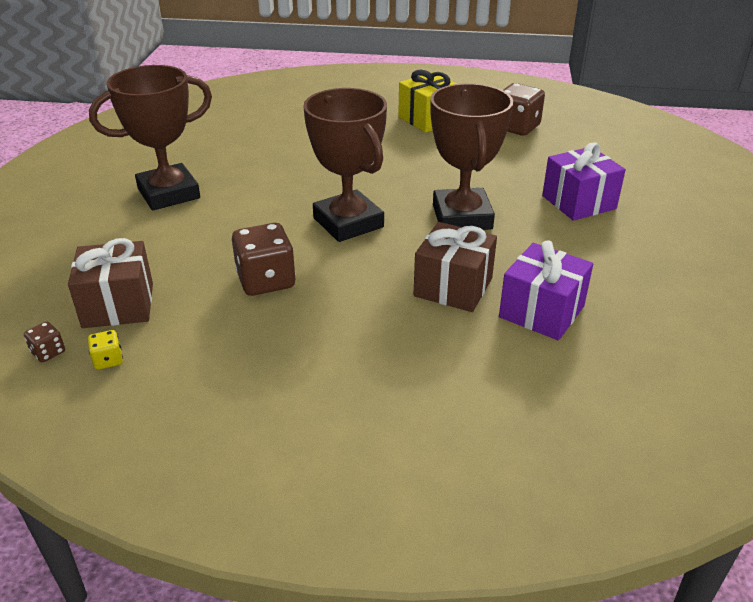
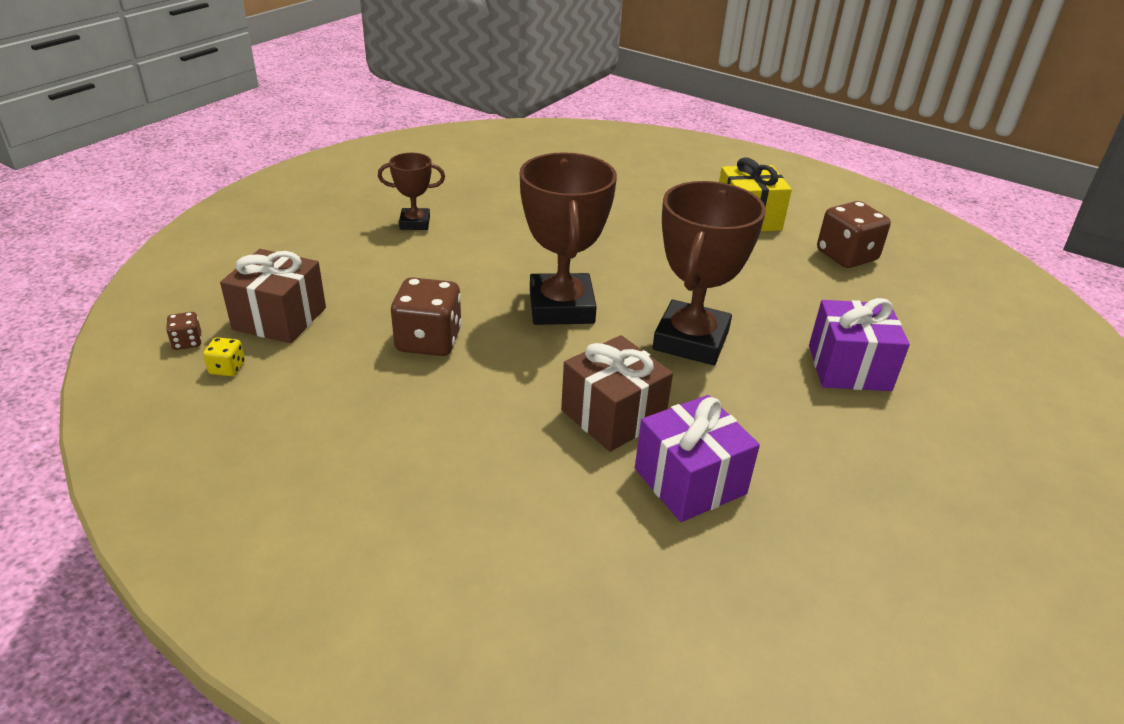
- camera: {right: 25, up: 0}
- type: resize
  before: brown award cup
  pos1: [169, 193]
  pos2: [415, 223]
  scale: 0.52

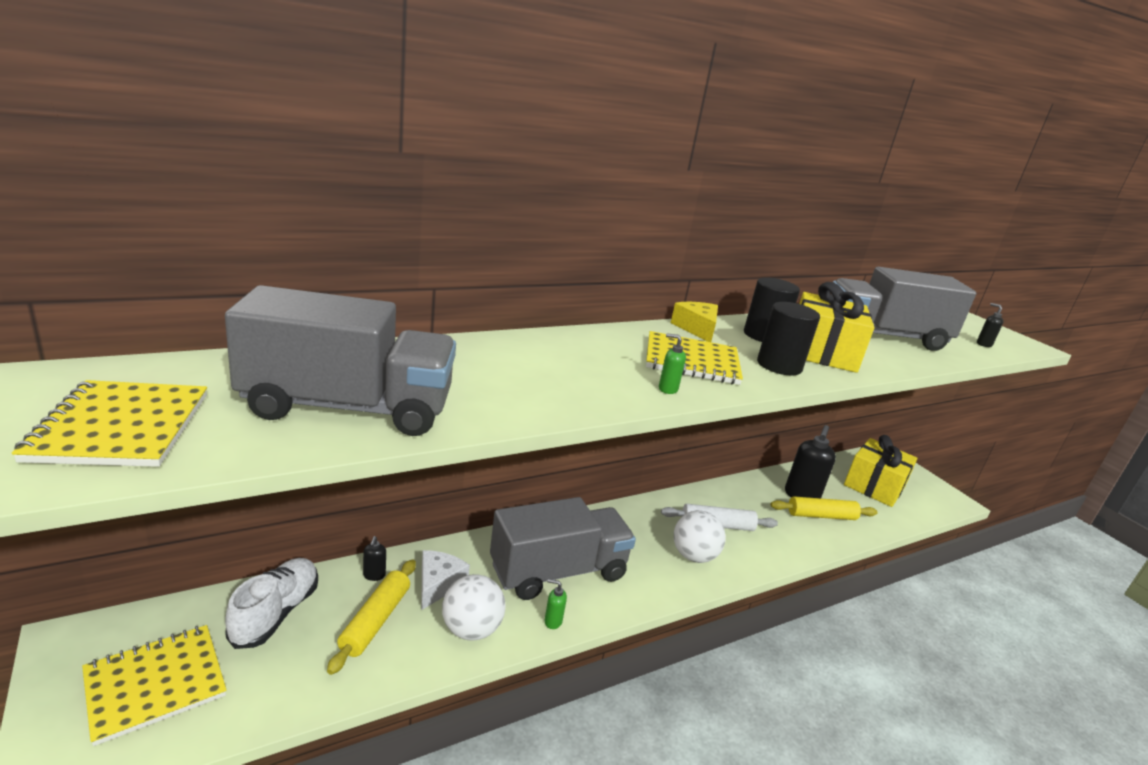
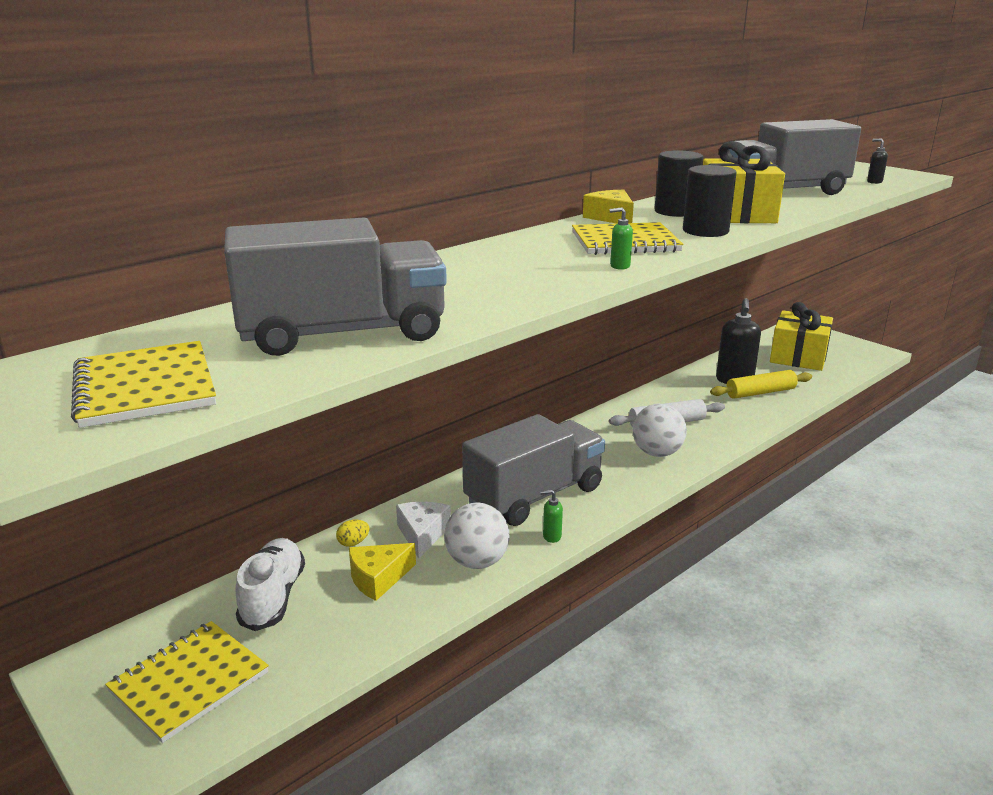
- camera: {right: -10, up: 0}
- type: replace
  before: ebony soap pump
  after: bright yellow toy egg
  pos1: [374, 575]
  pos2: [353, 543]
- type: replace
  before: bright yellow pastry roller
  after: bright yellow piece of cheese
  pos1: [375, 621]
  pos2: [378, 578]

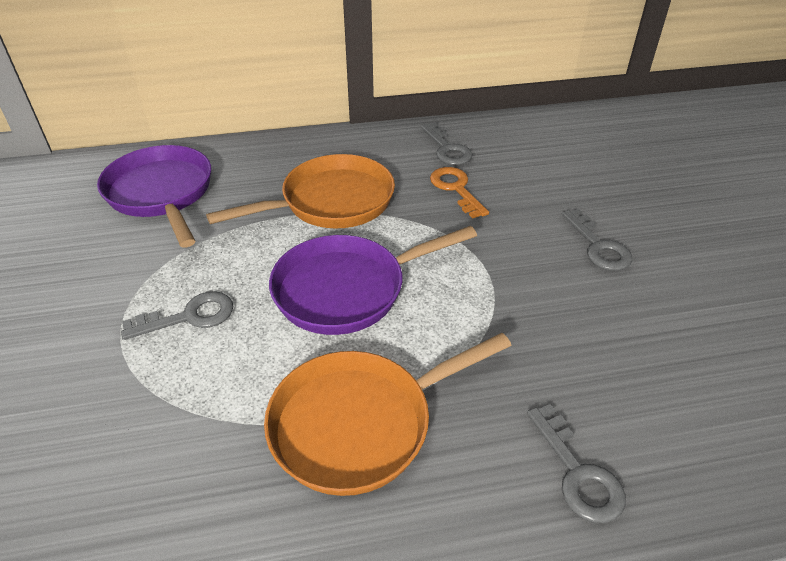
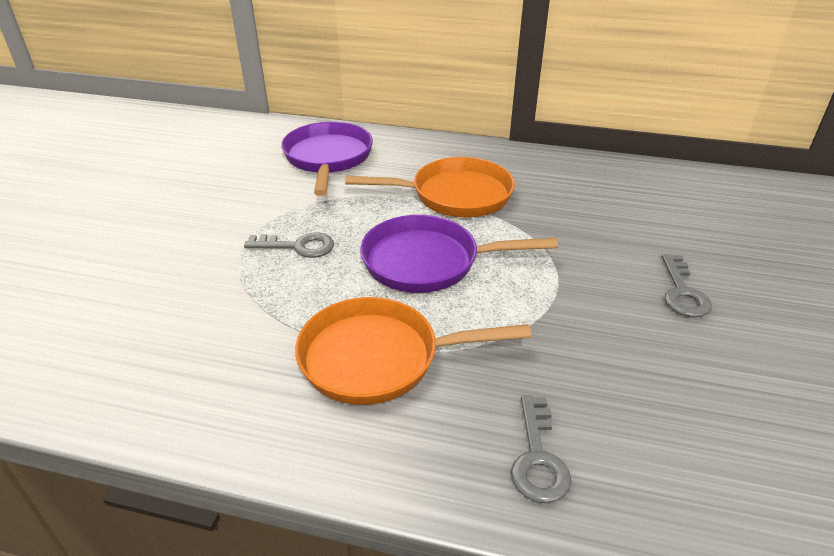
- camera: {right: 25, up: -5}
- type: delete
  before: gray door key
  pos1: [447, 149]
- type: delete
  before: bright orange door key
  pos1: [456, 189]

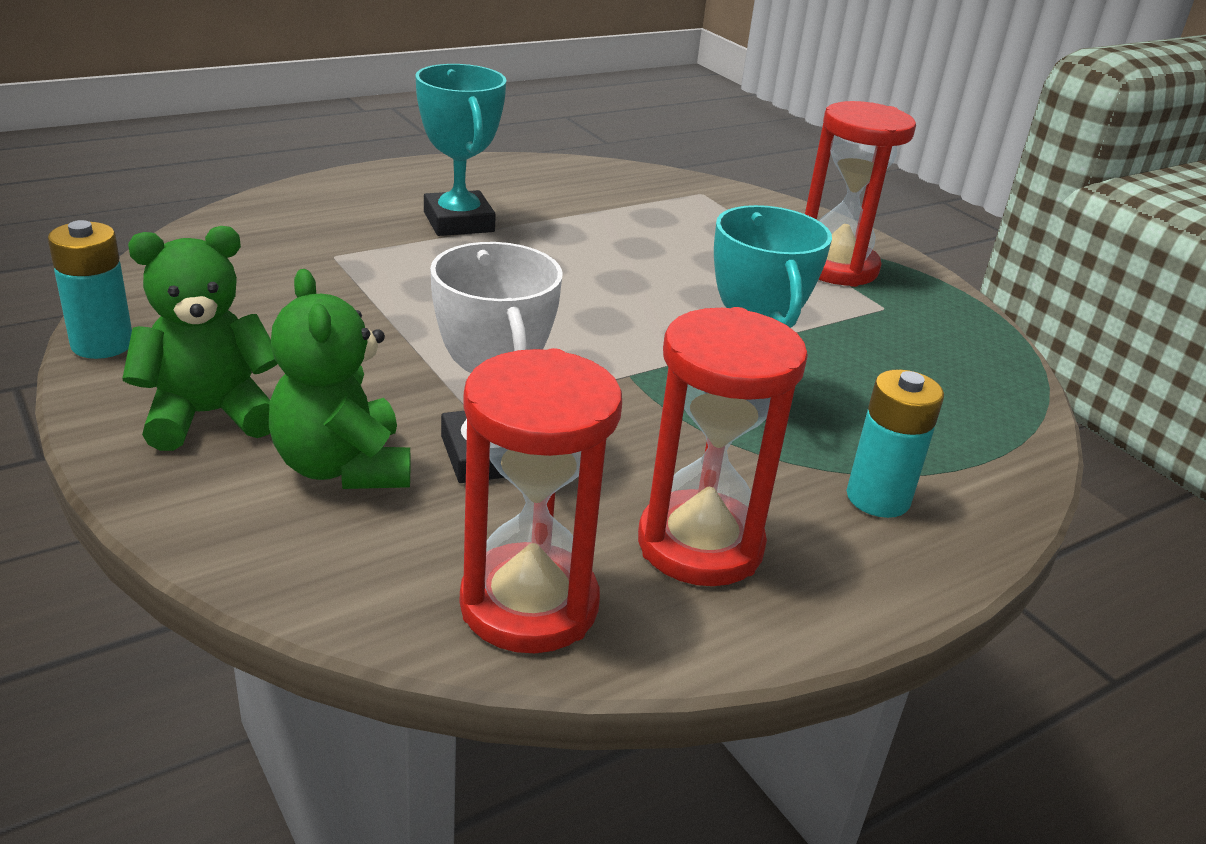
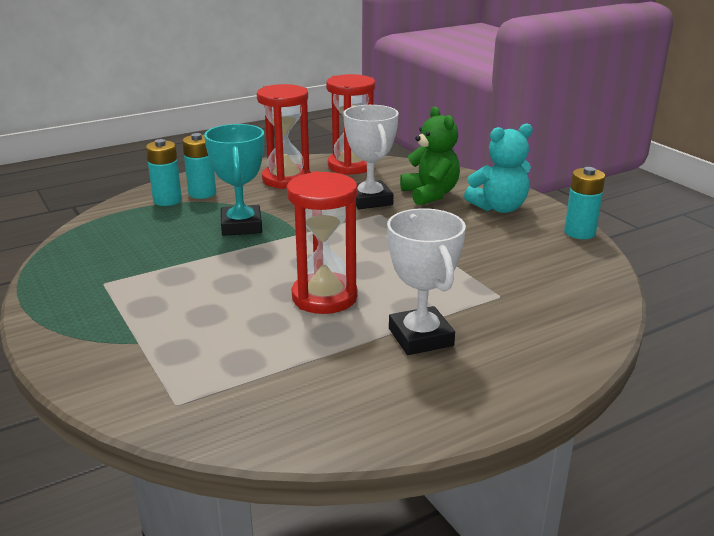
- camera: {right: -175, up: -5}
- type: insert
  after: aqua battery
  pos2: [167, 200]
- type: move
  before: red sandglass
  pos1: [836, 267]
  pos2: [324, 297]
- type: recolor
  before: aqua award cup
  after: pure white award cup
  pos1: [459, 222]
  pos2: [420, 337]
- type: recolor
  before: emerald teddy bear
  after: aqua teddy bear
  pos1: [209, 415]
  pos2: [499, 208]

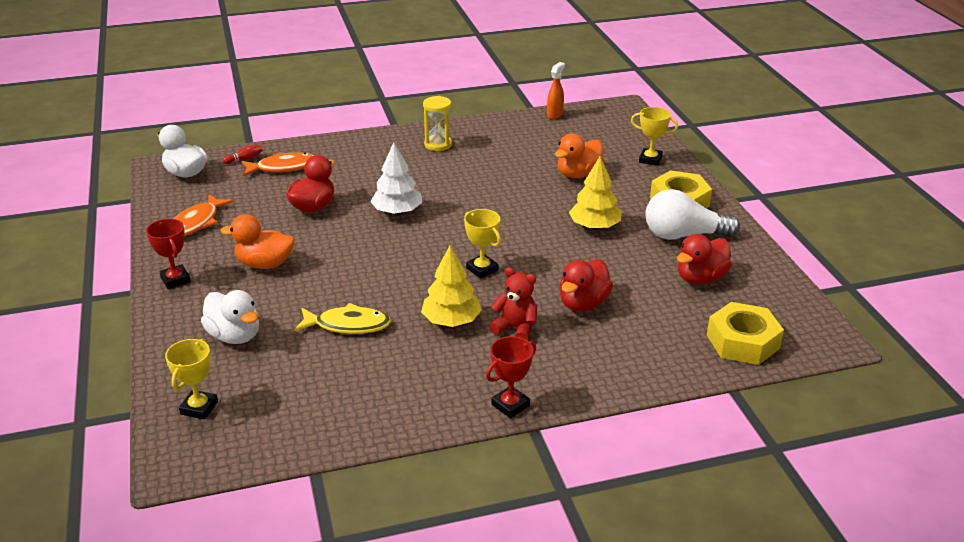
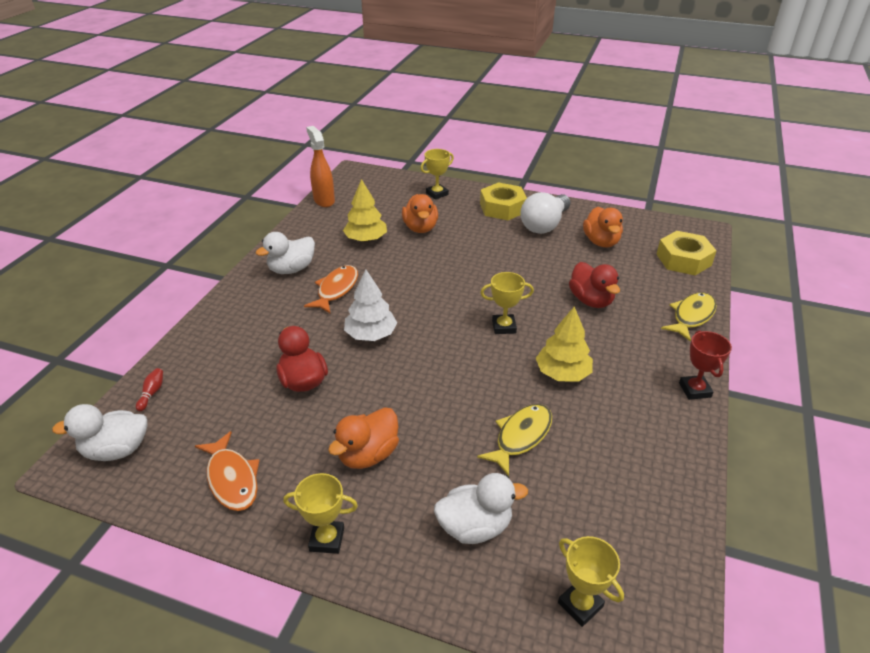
- camera: {right: -55, up: 5}
- type: replace
  before: bright yellow sandglass
  after: pure white duck
  pos1: [438, 144]
  pos2: [291, 269]
- type: recolor
  before: red award cup
  after: bright yellow award cup
  pos1: [175, 279]
  pos2: [327, 539]
- type: move
  before: bright orange toy fish
  pos1: [283, 167]
  pos2: [336, 289]
- type: resize
  before: bright orange sprayer
  pos1: [555, 114]
  pos2: [324, 200]
  scale: 1.51
- type: move
  before: bright yellow toy tree
  pos1: [594, 226]
  pos2: [366, 239]
- type: recolor
  before: red duck
  after: bright orange duck
  pos1: [700, 278]
  pos2: [601, 242]
- type: insert
  after: bright yellow toy fish
  pos2: [691, 316]
- type: delete
  before: red teddy bear
  pos1: [516, 328]

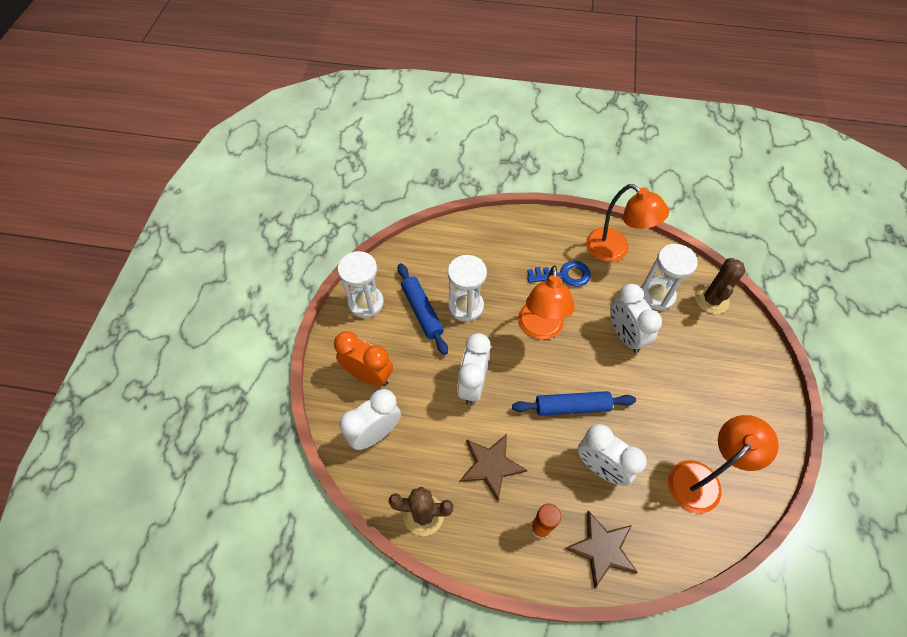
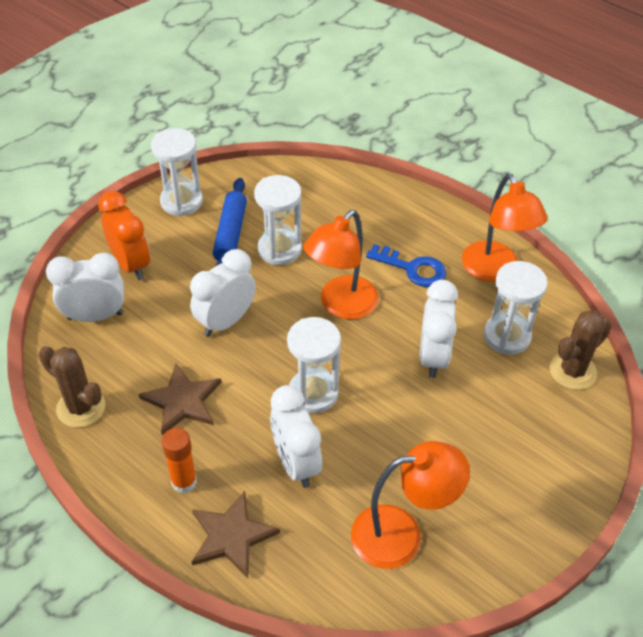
- camera: {right: 30, up: -10}
- type: replace
  before: blue pastry roller
  after: pure white sandglass
  pos1: [572, 407]
  pos2: [313, 393]

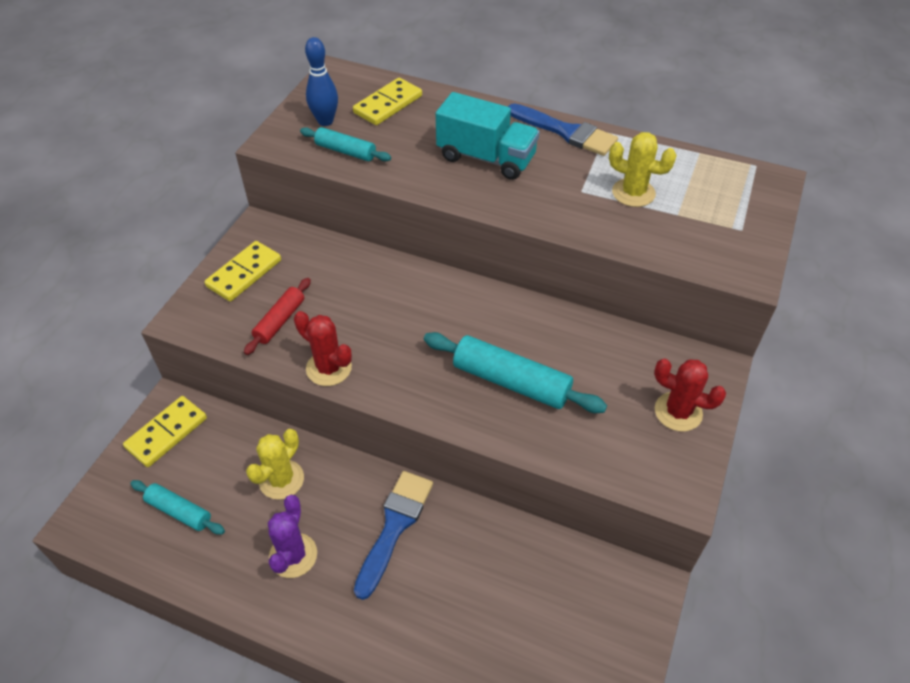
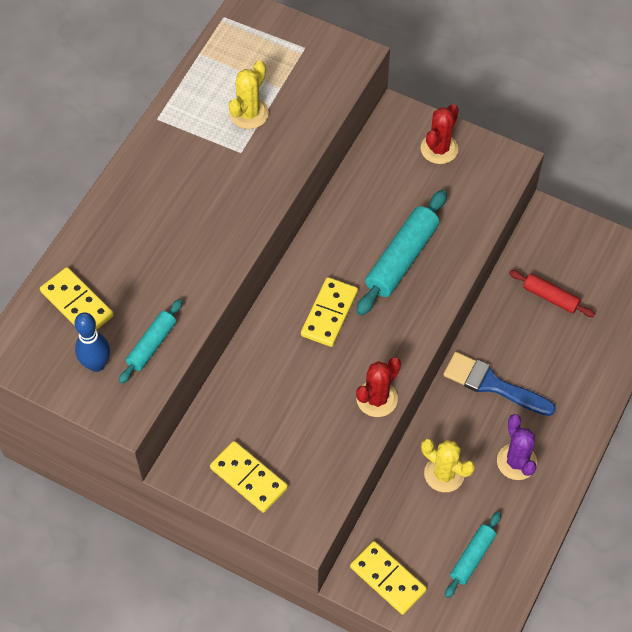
- camera: {right: -85, up: 10}
- type: insert
  after: bright yellow domino
  pos2: [329, 314]
- type: rotate
  before: violet saguaro cactus
  pos1: [293, 555]
  pos2: [516, 462]
  turn: 60
- type: move
  before: red pastry roller
  pos1: [280, 321]
  pos2: [550, 297]
- type: delete
  before: aqua truck
  pos1: [486, 158]
- type: delete
  before: blue paintbrush
  pos1: [566, 132]

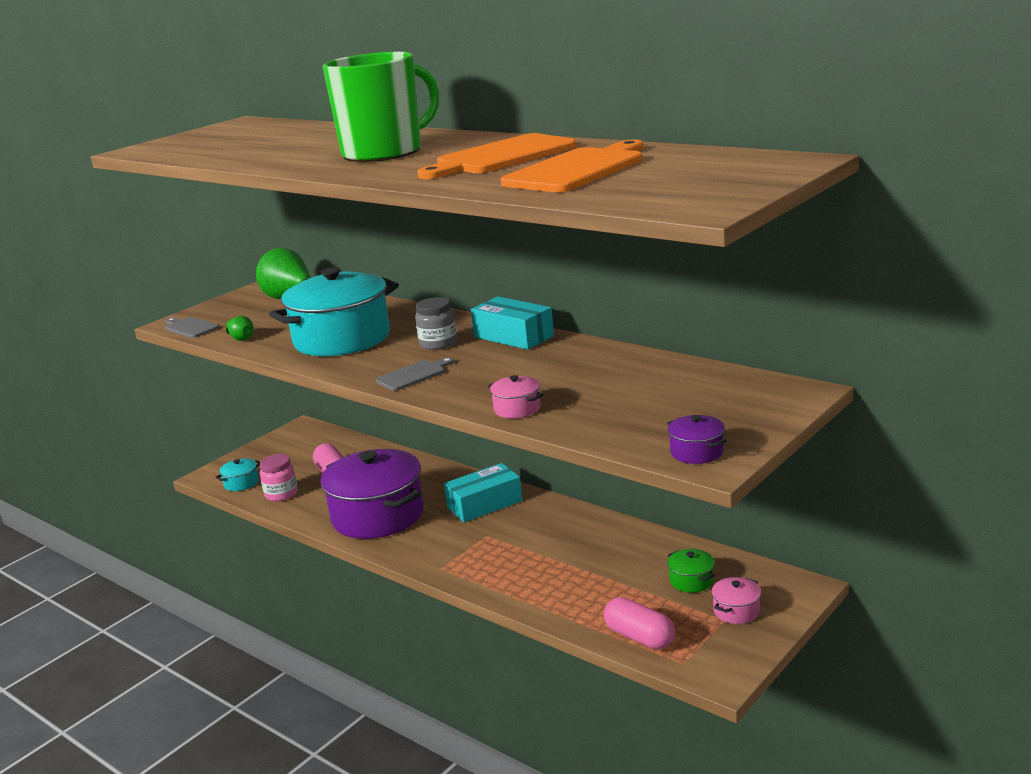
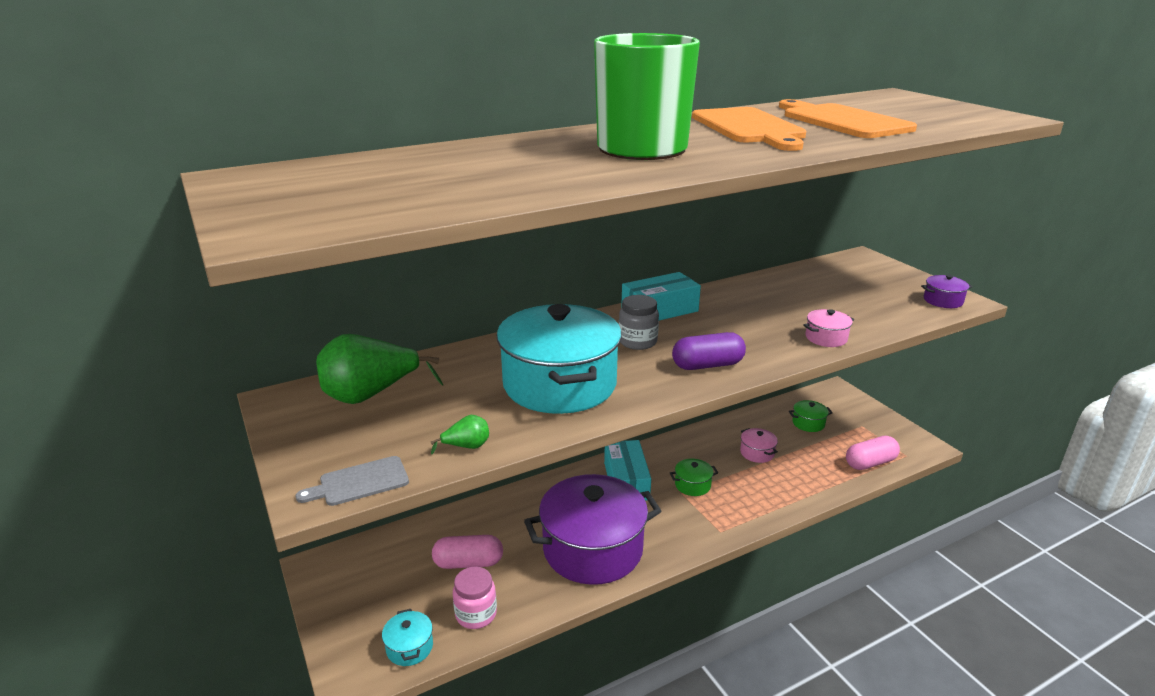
- camera: {right: -70, up: 5}
- type: insert
  after: emerald cooking pot
  pos2: [692, 485]
- type: replace
  before: gray cutting board
  after: violet capsule
  pos1: [413, 375]
  pos2: [707, 365]
- type: move
  before: rosy cooking pot
  pos1: [736, 611]
  pos2: [757, 453]

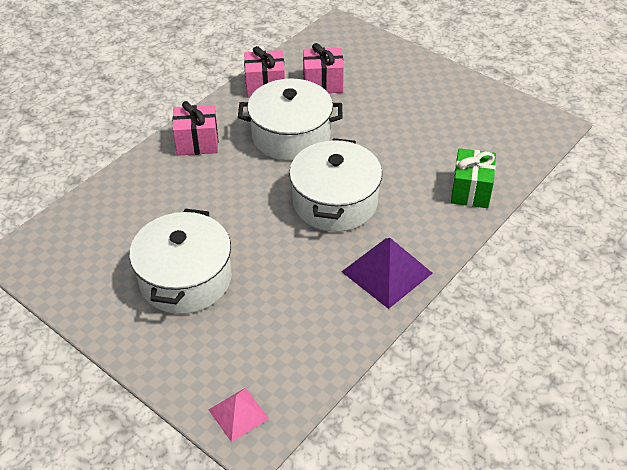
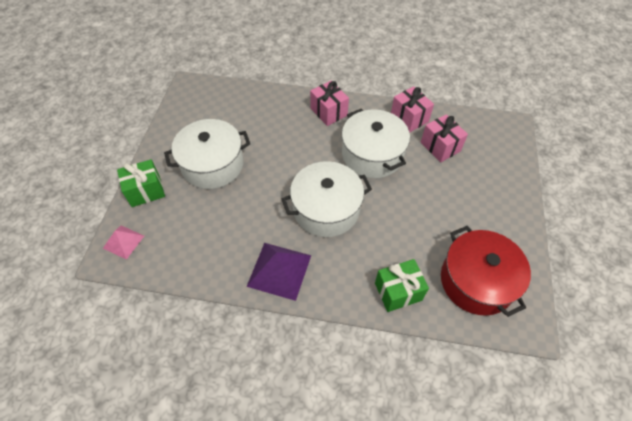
- camera: {right: 60, up: 10}
- type: insert
  after: emerald present
  pos2: [146, 191]
- type: insert
  after: red cooking pot
  pos2: [476, 281]

